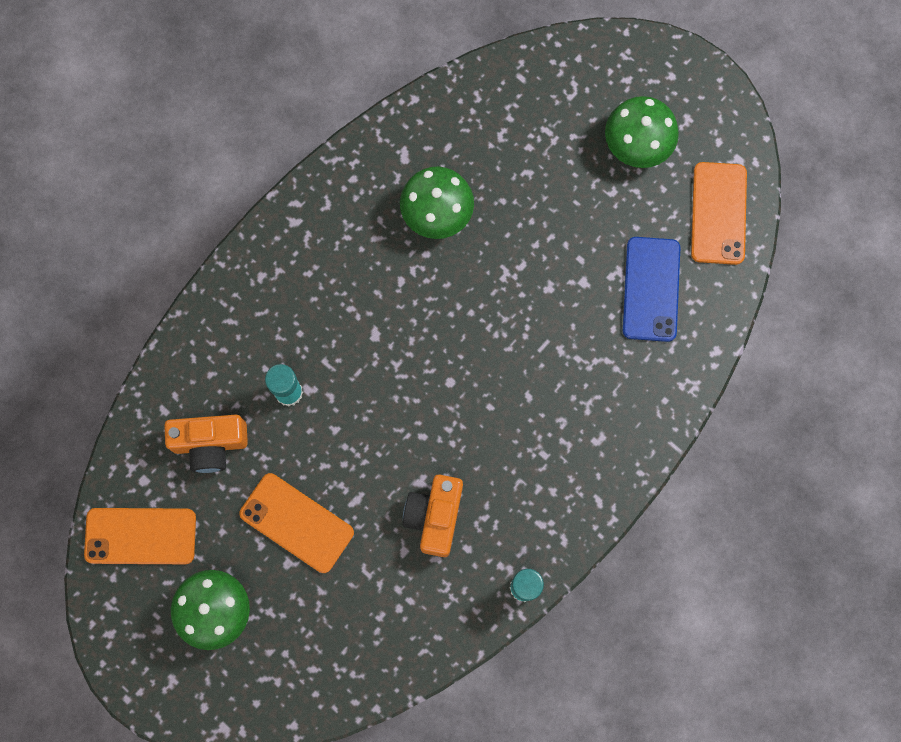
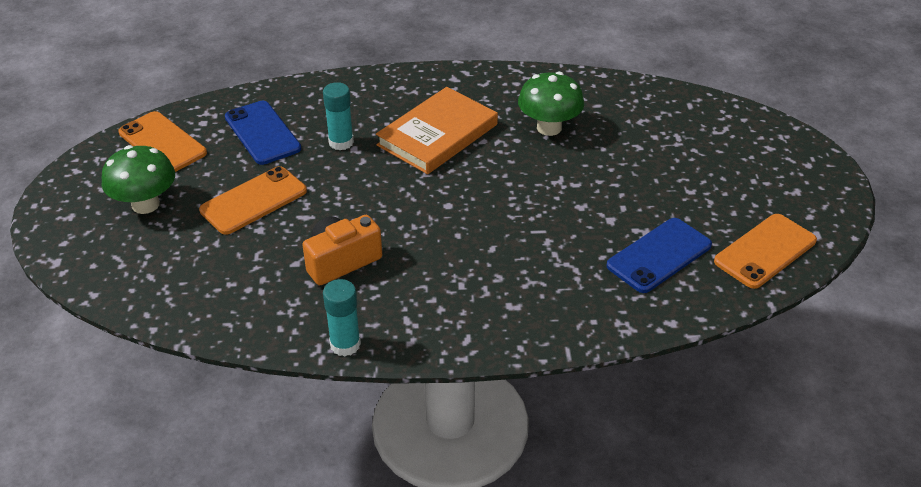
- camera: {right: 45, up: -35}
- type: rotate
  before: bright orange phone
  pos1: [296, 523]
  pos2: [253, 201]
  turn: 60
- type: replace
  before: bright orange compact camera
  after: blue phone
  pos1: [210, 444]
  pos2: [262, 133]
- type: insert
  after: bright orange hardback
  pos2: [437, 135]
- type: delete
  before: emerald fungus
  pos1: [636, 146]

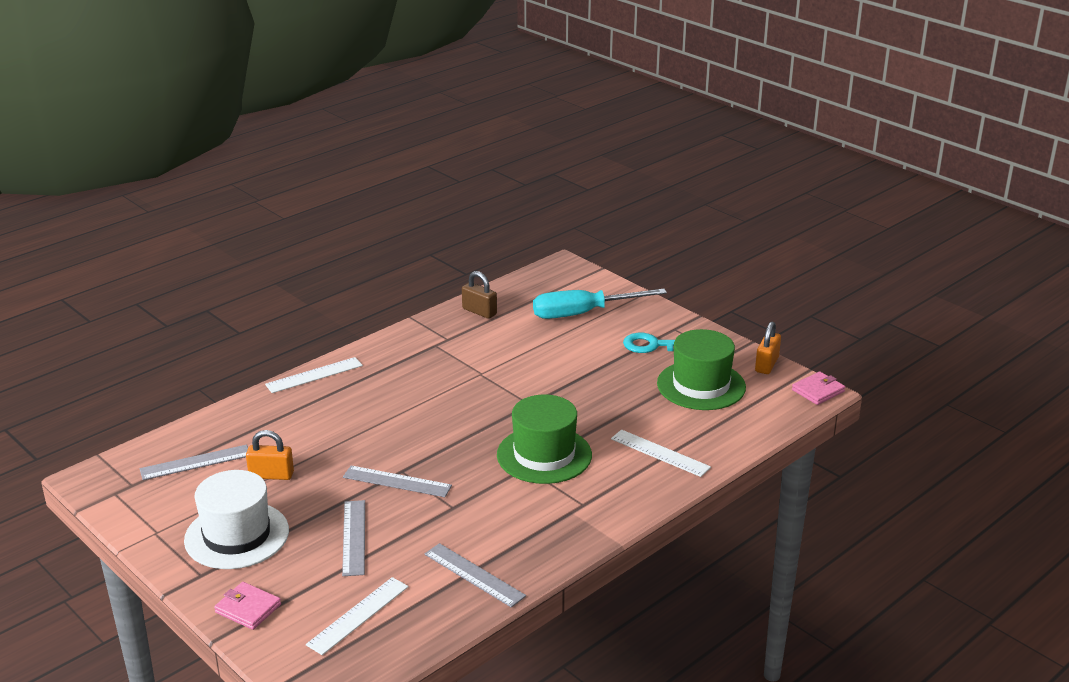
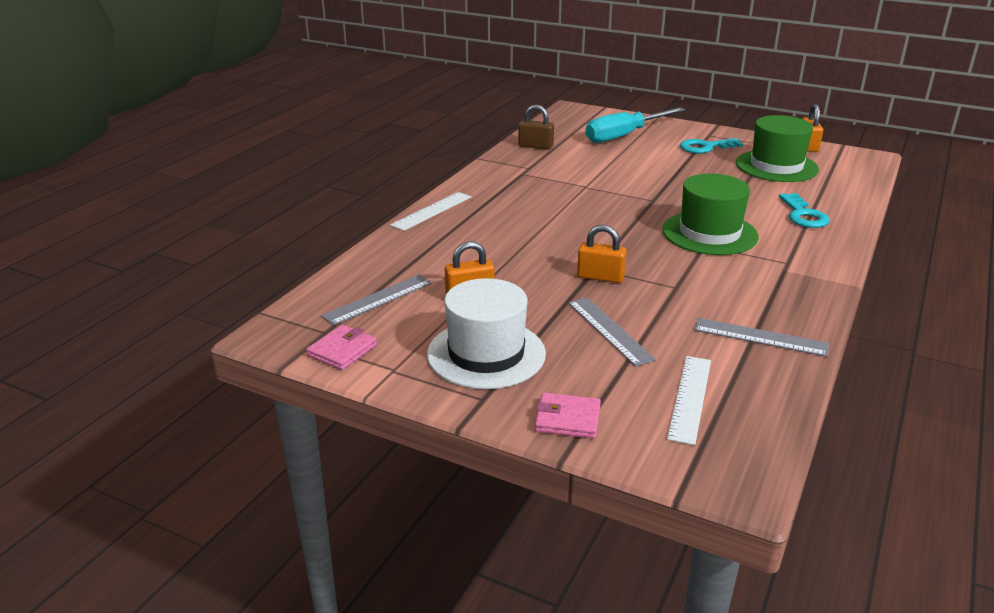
- camera: {right: -20, up: 0}
- type: move
  before: rosy card wallet
  pos1: [818, 391]
  pos2: [342, 350]
- type: replace
  before: gray measuring stick
  after: bright orange small lock
  pos1: [397, 481]
  pos2: [600, 277]
- type: replace
  before: pure white measuring stick
  after: aqua door key
  pos1: [660, 453]
  pos2: [803, 215]

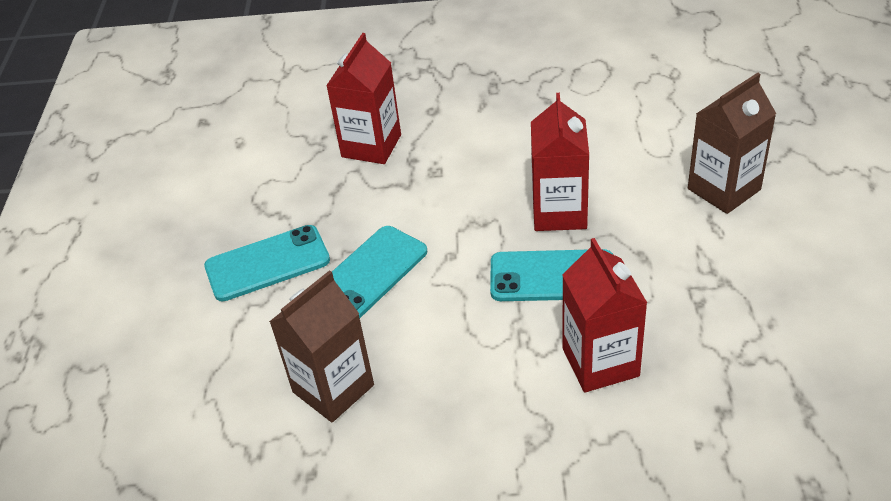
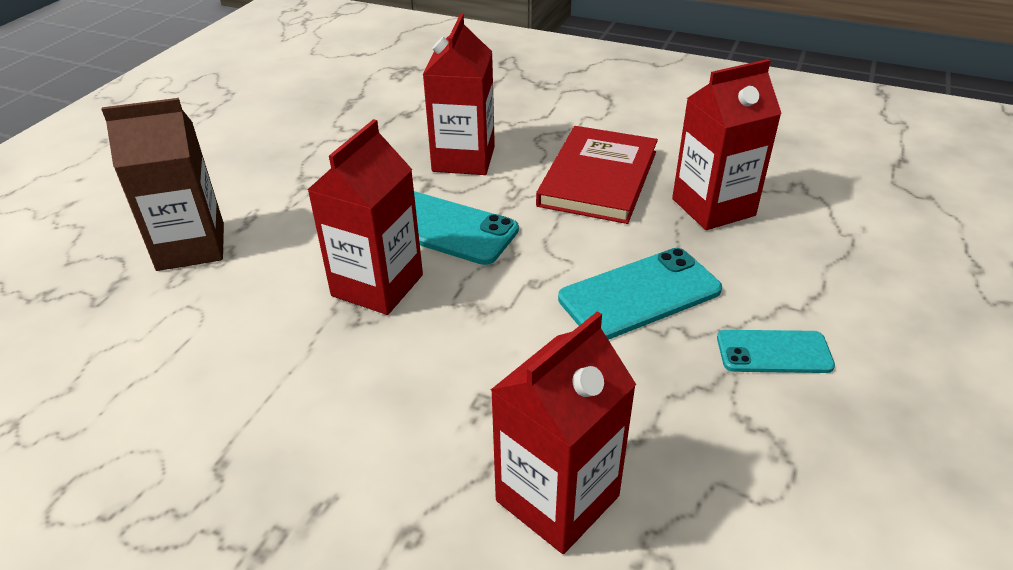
- camera: {right: -160, up: -5}
- type: insert
  after: red hardback
  pos2: [598, 178]
- type: recolor
  before: brown juice carton
  after: red juice carton
  pos1: [333, 388]
  pos2: [713, 207]
- type: resize
  before: aqua phone
  pos1: [267, 263]
  pos2: [774, 352]
  scale: 0.64

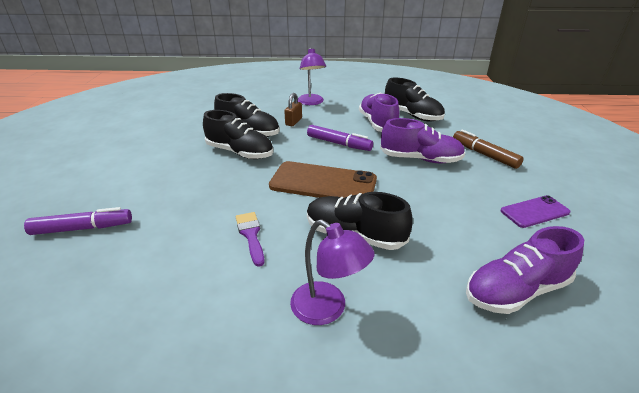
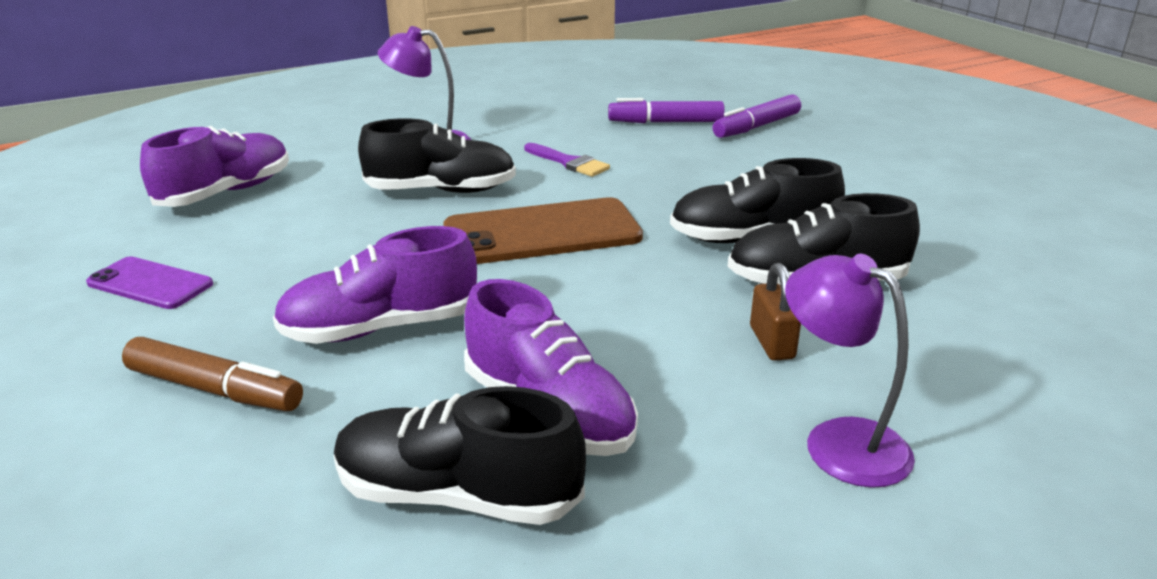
- camera: {right: 150, up: -5}
- type: rotate
  before: violet phone
  pos1: [534, 212]
  pos2: [150, 284]
  turn: 75
- type: move
  before: violet marker
  pos1: [339, 143]
  pos2: [665, 122]

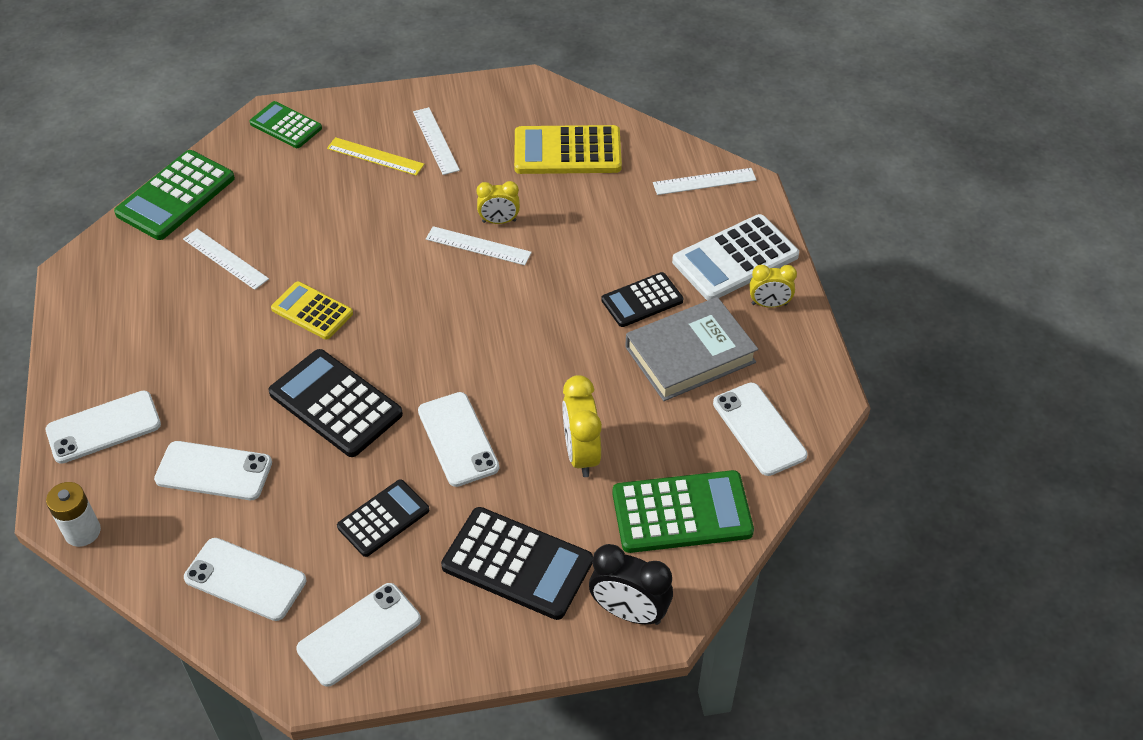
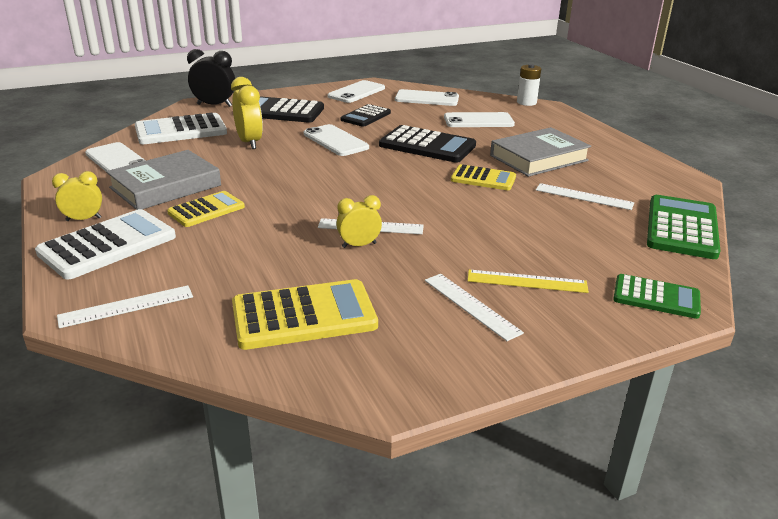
- camera: {right: 165, up: -20}
- type: recolor
  before: emerald calculator
  after: pure white calculator
  pos1: [681, 512]
  pos2: [181, 130]
- type: recolor
  before: ebony calculator
  after: bright yellow calculator
  pos1: [642, 300]
  pos2: [206, 210]
- type: insert
  after: gray hardback
  pos2: [538, 158]
- type: delete
  before: pure white phone
  pos1: [103, 427]

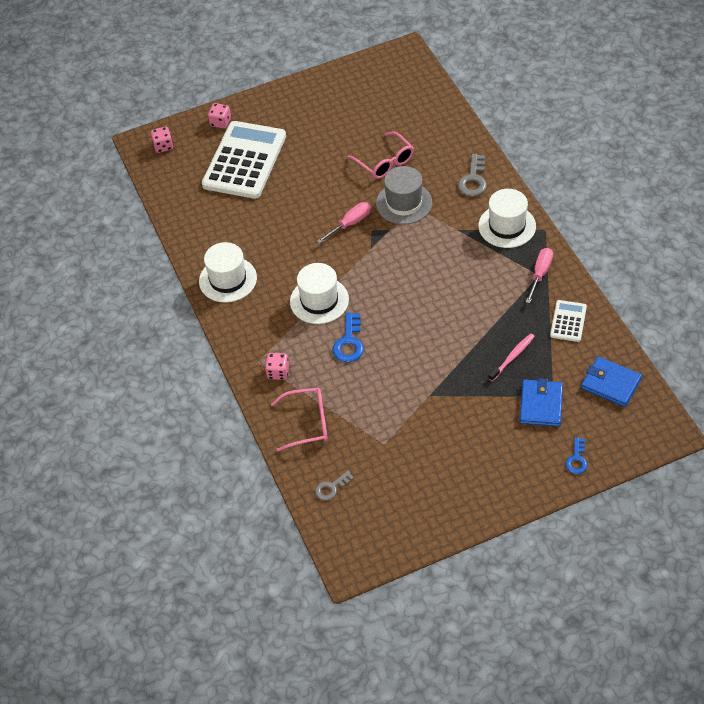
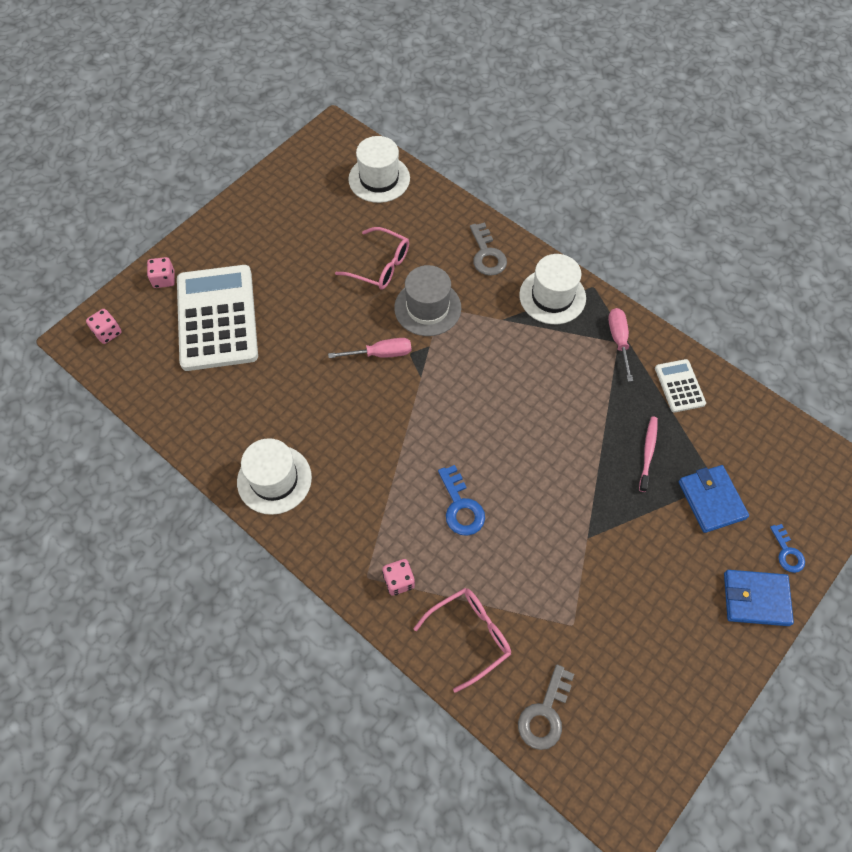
- camera: {right: -30, up: 10}
- type: rotate
  before: rosy flat screwdriver
  pos1: [350, 223]
  pos2: [381, 354]
  turn: 60
- type: move
  before: pure white tall hat
  pos1: [319, 300]
  pos2: [379, 179]
- type: resize
  before: gray door key
  pos1: [331, 488]
  pos2: [545, 714]
  scale: 1.54
- type: move
  before: blue card wallet
  pos1: [610, 384]
  pos2: [756, 599]

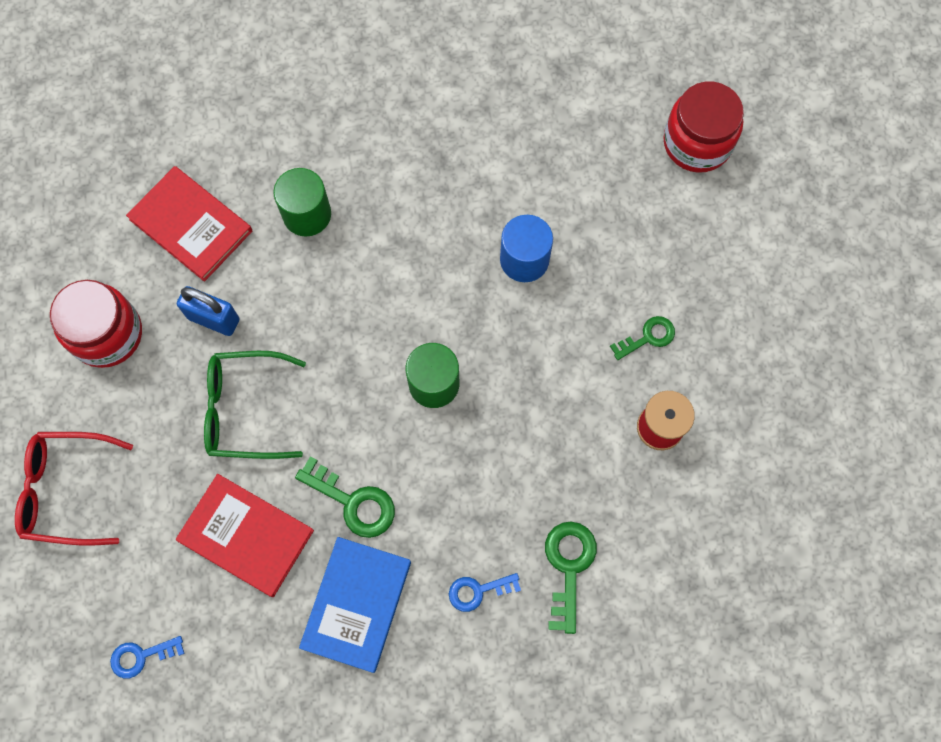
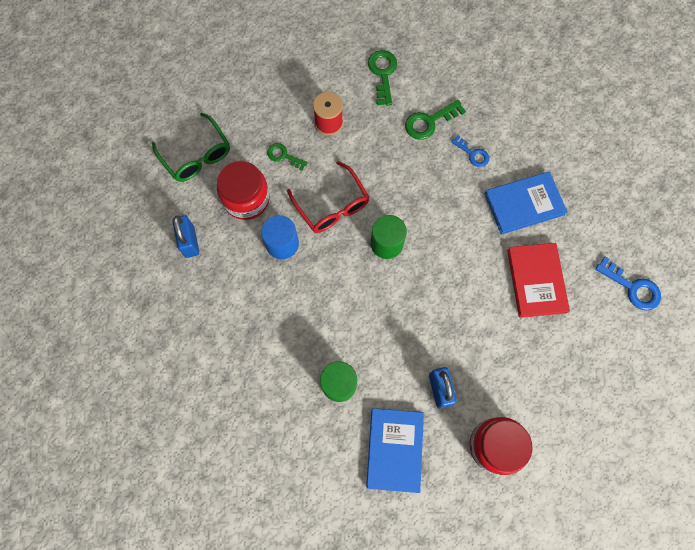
- camera: {right: -125, up: 0}
- type: move
  before: emerald spectacles
  pos1: [245, 409]
  pos2: [196, 155]
- type: insert
  after: blue small lock
  pos2: [190, 242]
- type: move
  before: red preserve jar
  pos1: [697, 143]
  pos2: [246, 199]
- type: move
  before: red spectacles
  pos1: [66, 490]
  pos2: [332, 206]
- type: recolor
  before: red hardback
  after: blue hardback
  pos1: [191, 225]
  pos2: [395, 449]
- type: move
  before: emerald door key
  pos1: [353, 502]
  pos2: [383, 74]
- type: resize
  before: blue door key
  pos1: [141, 656]
  pos2: [632, 287]
  scale: 1.52

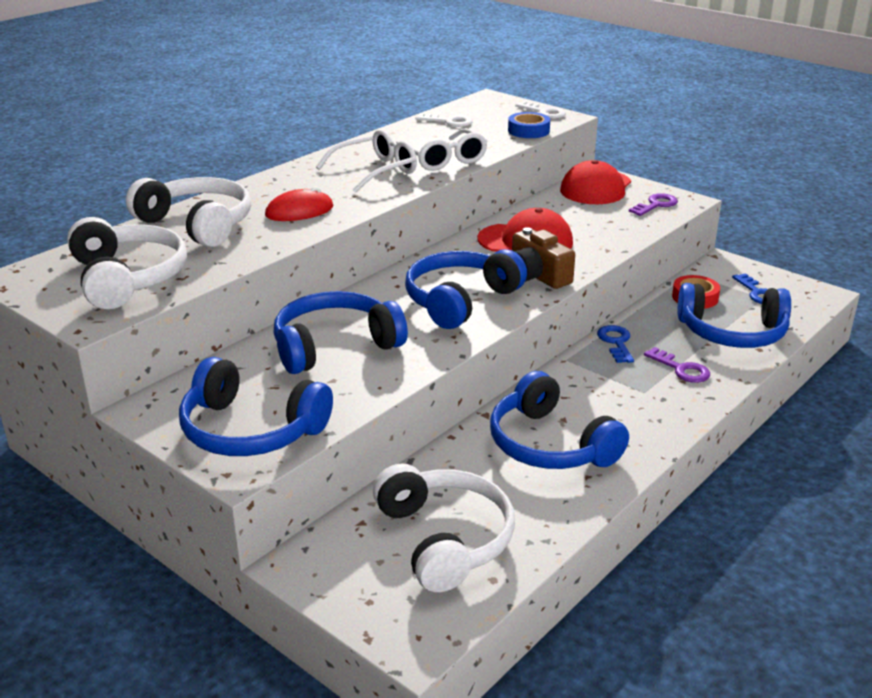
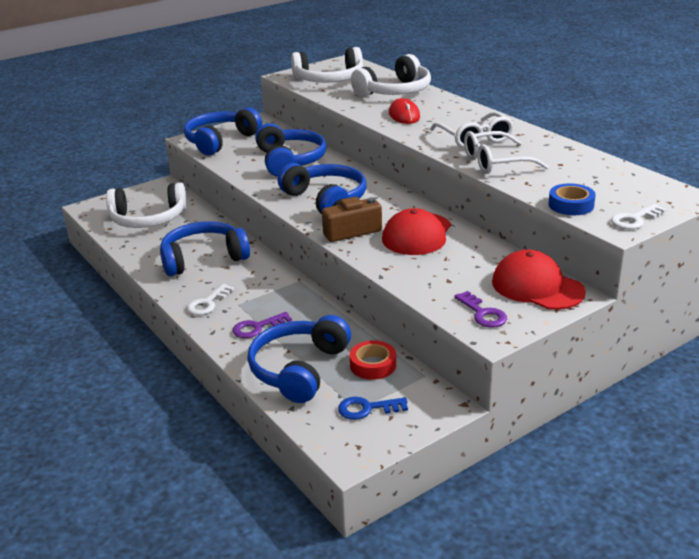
- camera: {right: 105, up: 0}
- type: move
  before: pure white door key
  pos1: [449, 122]
  pos2: [208, 303]
- type: delete
  before: blue door key
  pos1: [616, 342]

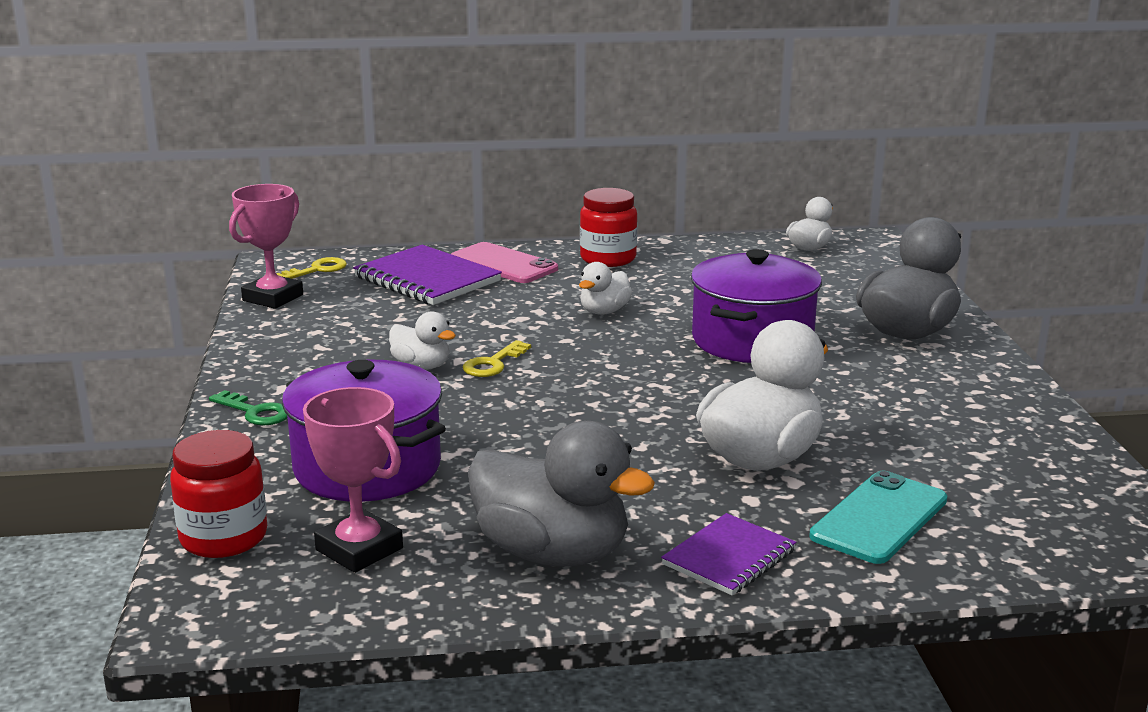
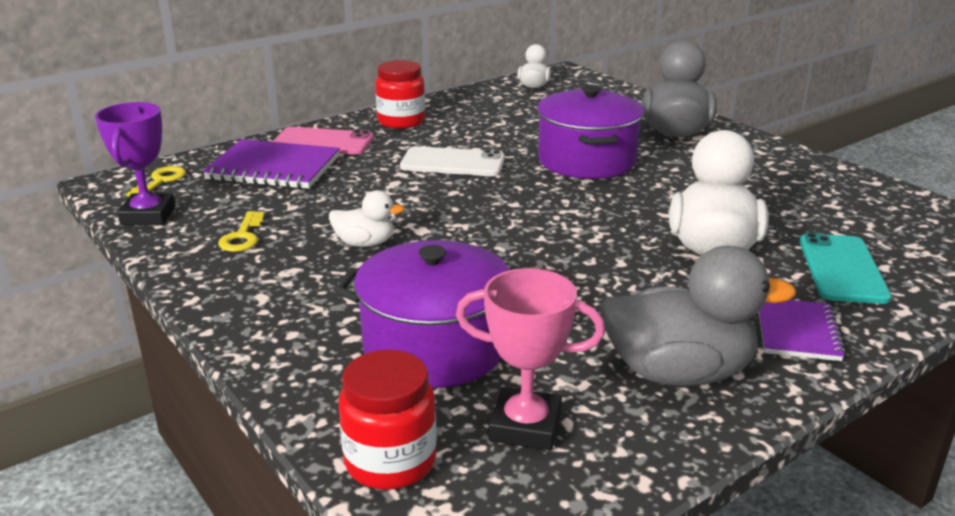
- camera: {right: -30, up: 5}
- type: recolor
  before: rosy award cup
  after: violet award cup
  pos1: [273, 298]
  pos2: [148, 215]
- type: move
  before: bright yellow door key
  pos1: [493, 364]
  pos2: [242, 236]
- type: replace
  before: pure white duck
  after: pure white phone
  pos1: [604, 311]
  pos2: [452, 163]
- type: delete
  before: emerald door key
  pos1: [255, 412]

